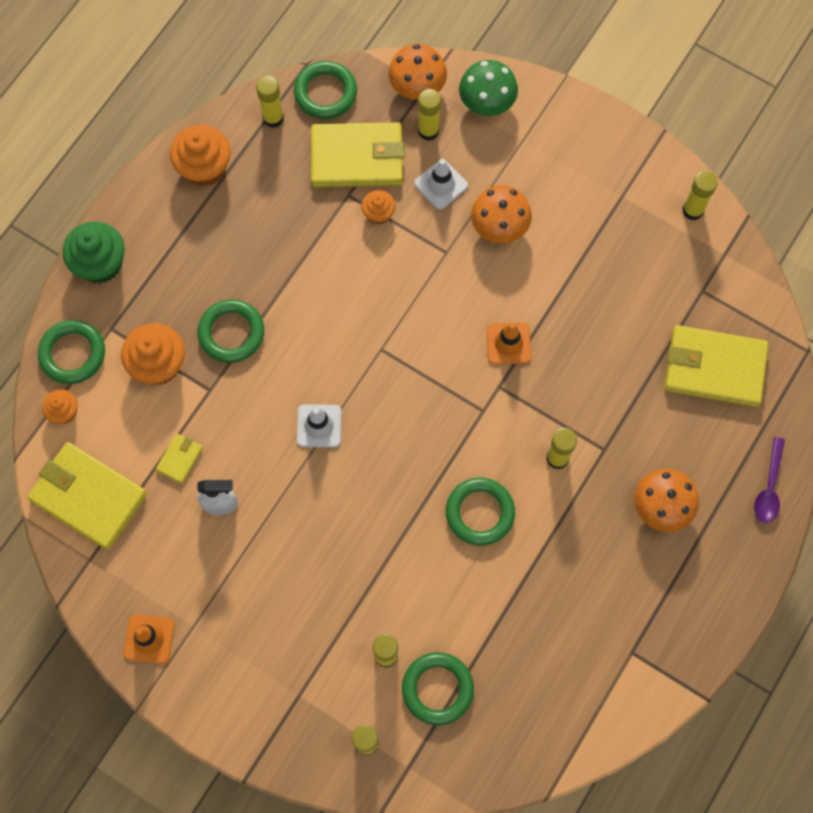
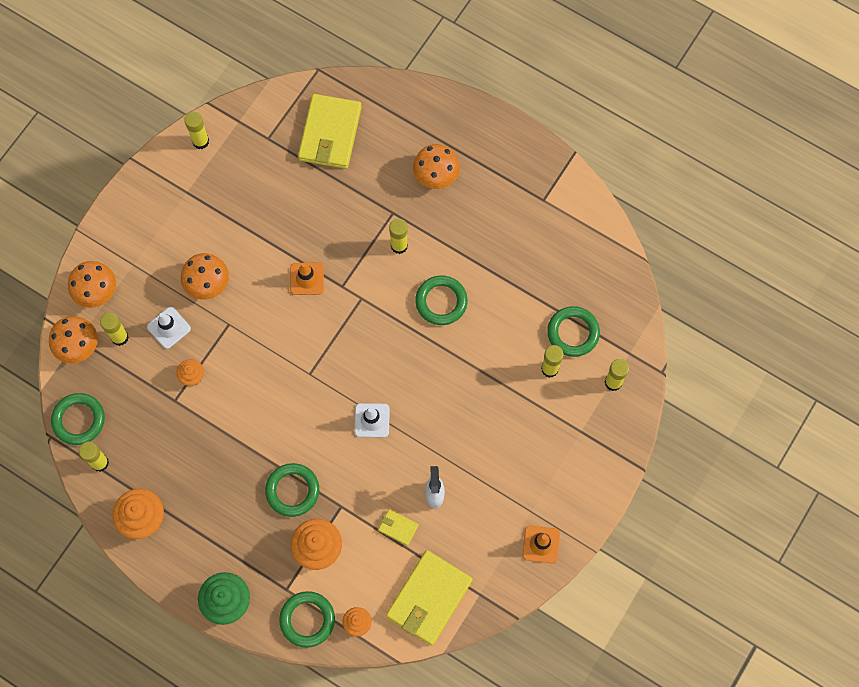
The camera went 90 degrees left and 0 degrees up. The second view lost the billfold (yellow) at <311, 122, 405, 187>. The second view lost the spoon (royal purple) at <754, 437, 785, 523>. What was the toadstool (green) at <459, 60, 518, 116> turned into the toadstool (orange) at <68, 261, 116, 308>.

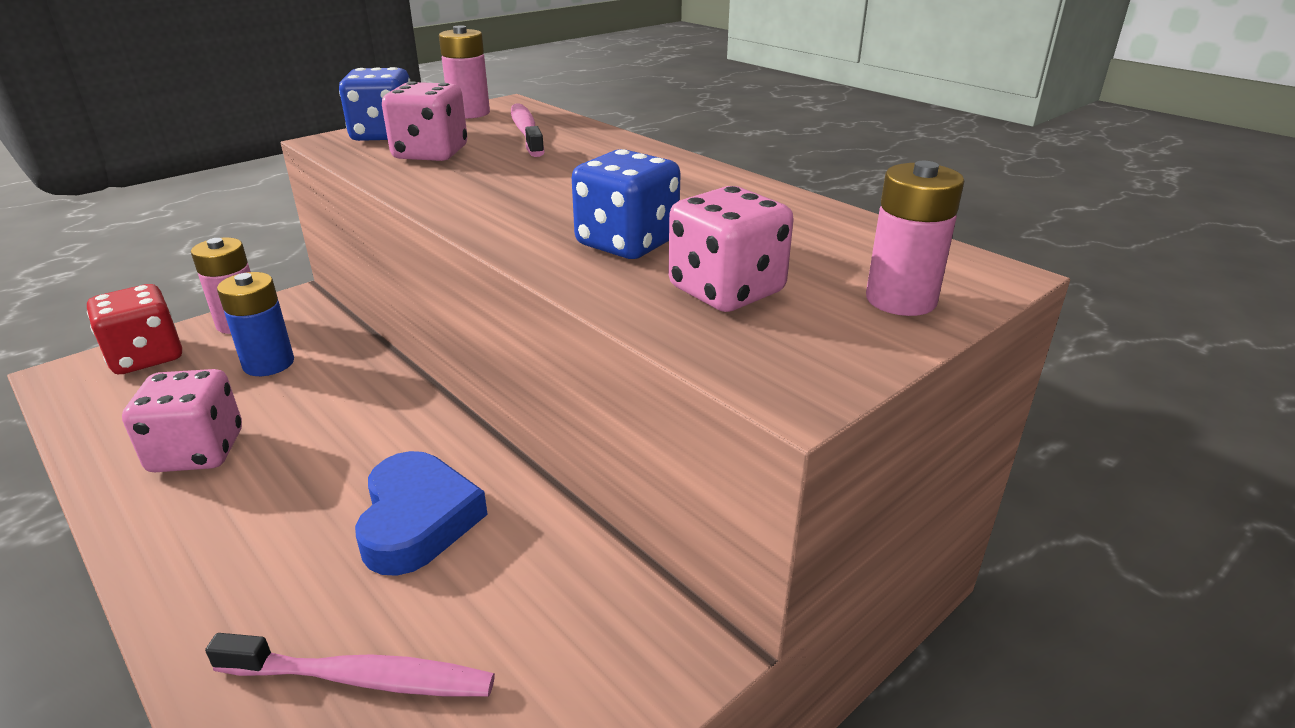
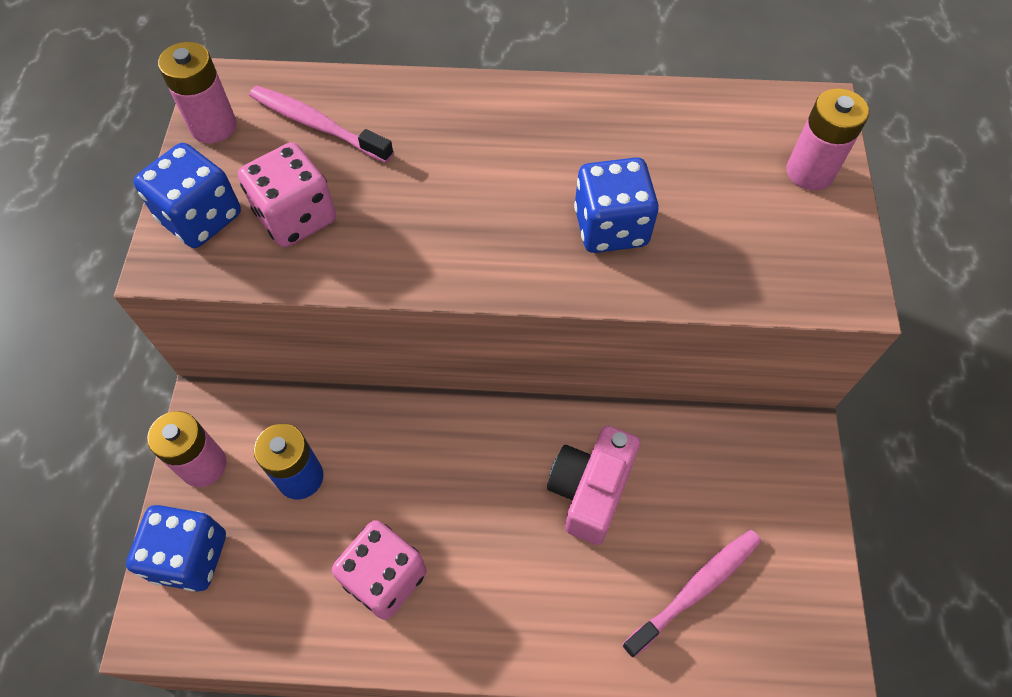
The camera went 45 degrees left and 30 degrees up. The second view lost the dice (rosy) at <668, 186, 794, 312>. Where the heart (cobalt) stood at <355, 451, 488, 576>, the photo camera (rosy) came to stand at <547, 425, 640, 545>. What was the dice (scarlet) at <87, 284, 182, 374> turned into the dice (cobalt) at <126, 505, 226, 591>.

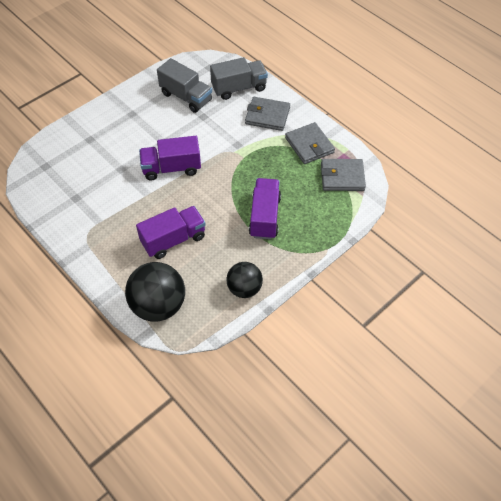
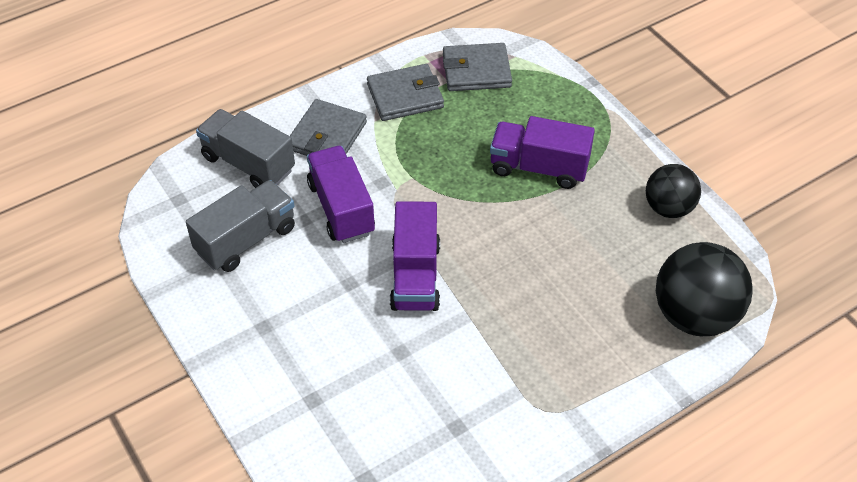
The camera went 80 degrees left and 5 degrees down. The toy truck (royal purple) ended up elsewhere, having gone from <136, 206, 206, 259> to <307, 146, 375, 243>. The toy truck (gray) at <210, 57, 268, 100> ended up facing another way, 45 degrees counterclockwise from before. The billfold (gray) at <321, 159, 366, 191> ended up facing another way, 75 degrees clockwise from before.

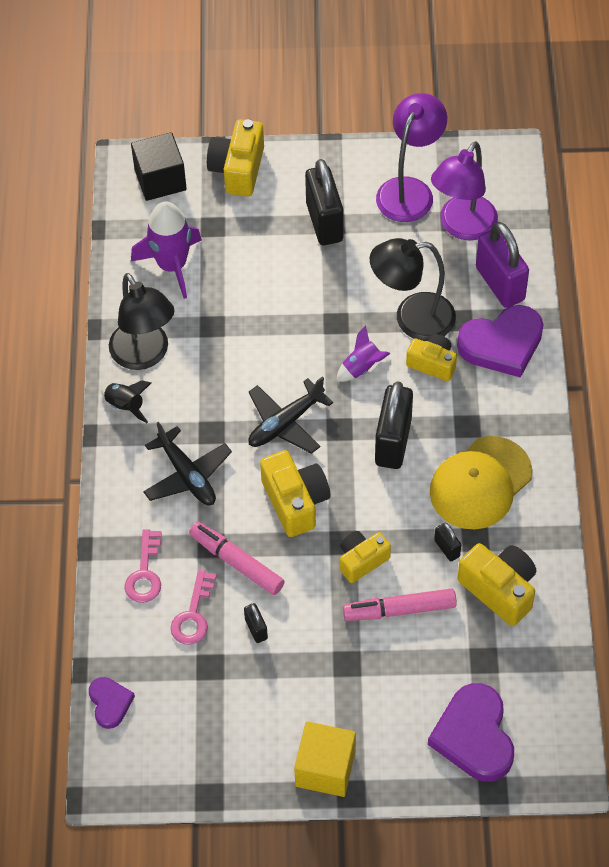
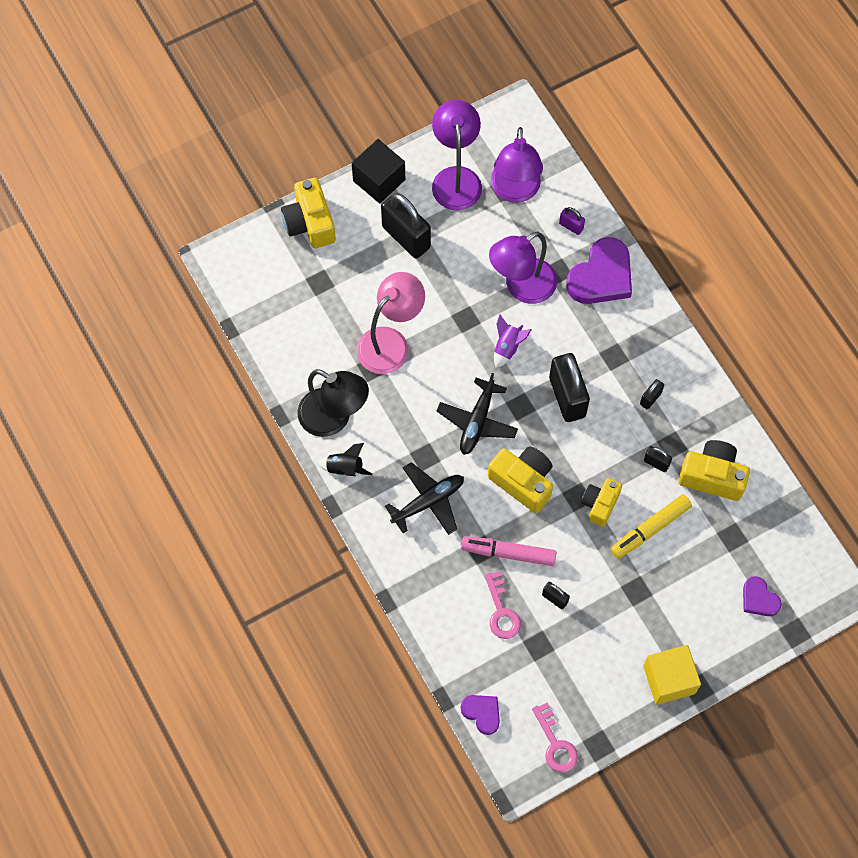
The camera went 30 degrees left and 10 degrees up. The second view lost the spaceship (royal purple) at <131, 201, 202, 299>. The second view lost the photo camera (yellow) at <406, 334, 457, 381>. The second view gained the reading lamp (rosy) at <357, 272, 425, 374>. The key (rosy) ended up elsewhere, having gone from <125, 529, 162, 603> to <532, 703, 578, 773>. The block (black) ended up elsewhere, having gone from <131, 132, 187, 201> to <352, 139, 405, 203>. Where the cap (yellow) stood at <430, 436, 532, 529>, the lock (black) came to stand at <640, 379, 664, 409>. What was the felt pen (rosy) at <343, 588, 457, 621> turned into the felt pen (yellow) at <611, 494, 692, 559>. What was the reading lamp (black) at <370, 238, 456, 341> turned into the reading lamp (royal purple) at <489, 232, 557, 304>. The toy plane (black) at <143, 422, 232, 505> ended up facing another way, 60 degrees counterclockwise from before. The size of the heart (royal purple) at <428, 683, 514, 782> changed by a factor of 0.54. The size of the lock (royal purple) at <476, 222, 529, 308> changed by a factor of 0.46.

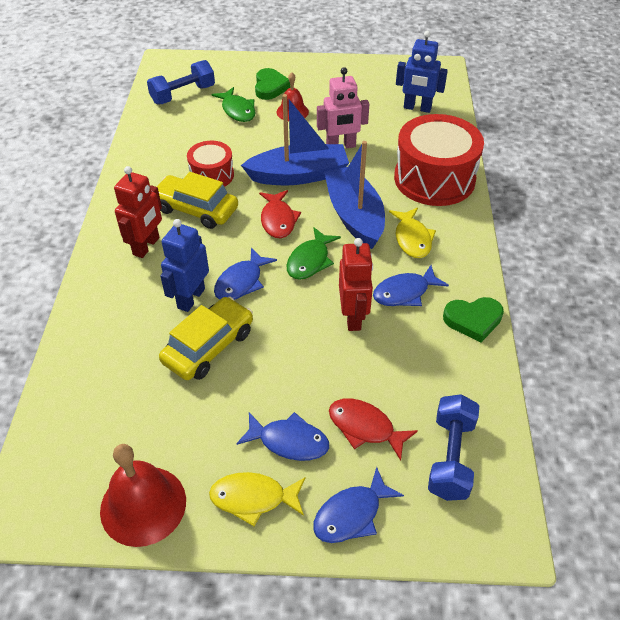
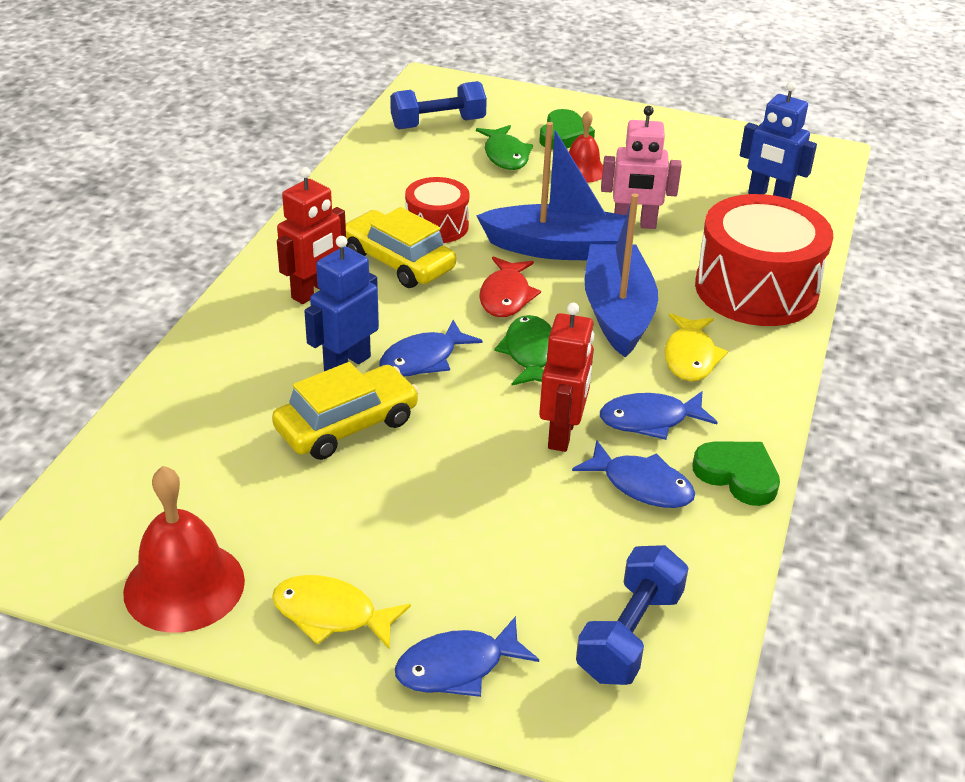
The camera went 15 degrees right and 10 degrees down. The second view lost the fish (scarlet) at <329, 398, 418, 461>. The fish (cobalt) ended up elsewhere, having gone from <236, 412, 329, 461> to <572, 440, 695, 508>. The fish (green) at <286, 227, 341, 280> ended up facing another way, 135 degrees clockwise from before. The heart (green) at <443, 297, 504, 342> ended up facing another way, 150 degrees counterclockwise from before.

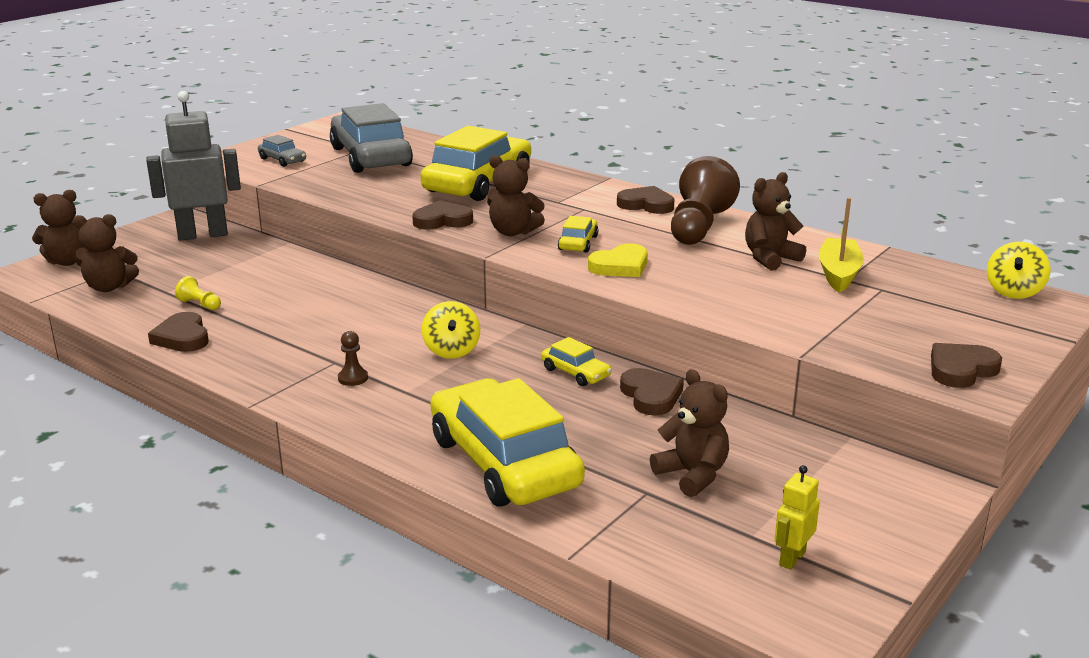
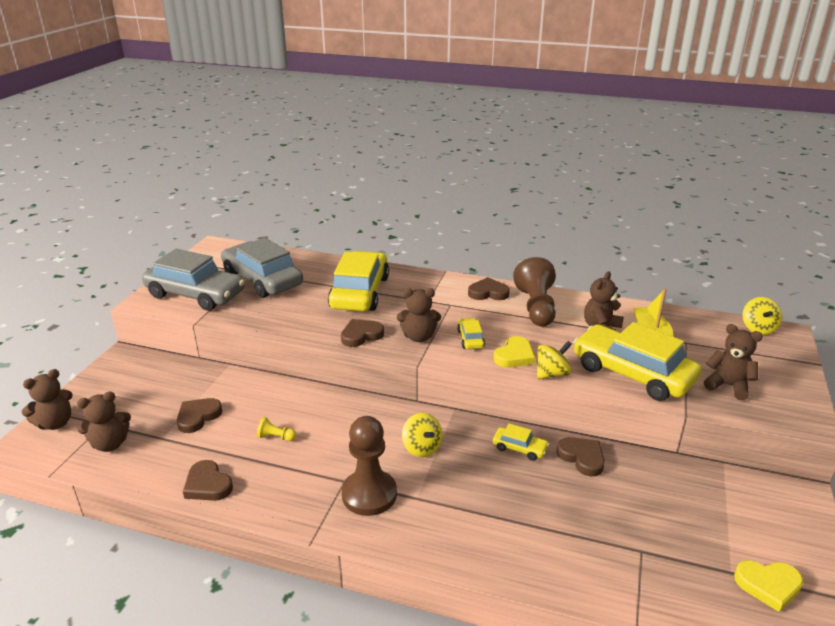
The camera went 20 degrees left and 5 degrees up. The second view lost the robot (gray) at <146, 91, 241, 241>. The second view gained the toy top (yellow) at <537, 341, 572, 379>. The chess pawn (yellow) ended up elsewhere, having gone from <175, 276, 221, 310> to <257, 417, 296, 441>. The automobile (yellow) ended up elsewhere, having gone from <430, 378, 585, 507> to <573, 322, 701, 401>. The stuffed bear (russet) ended up elsewhere, having gone from <650, 369, 729, 497> to <704, 324, 763, 400>. The heart (russet) ended up elsewhere, having gone from <931, 343, 1002, 388> to <177, 398, 222, 433>. Where the robot (yellow) stood at <774, 465, 820, 570>, the heart (yellow) came to stand at <734, 560, 803, 612>. The size of the automobile (gray) at <258, 135, 306, 167> changed by a factor of 2.32. The size of the chess pawn (russet) at <338, 331, 368, 386> changed by a factor of 2.40.

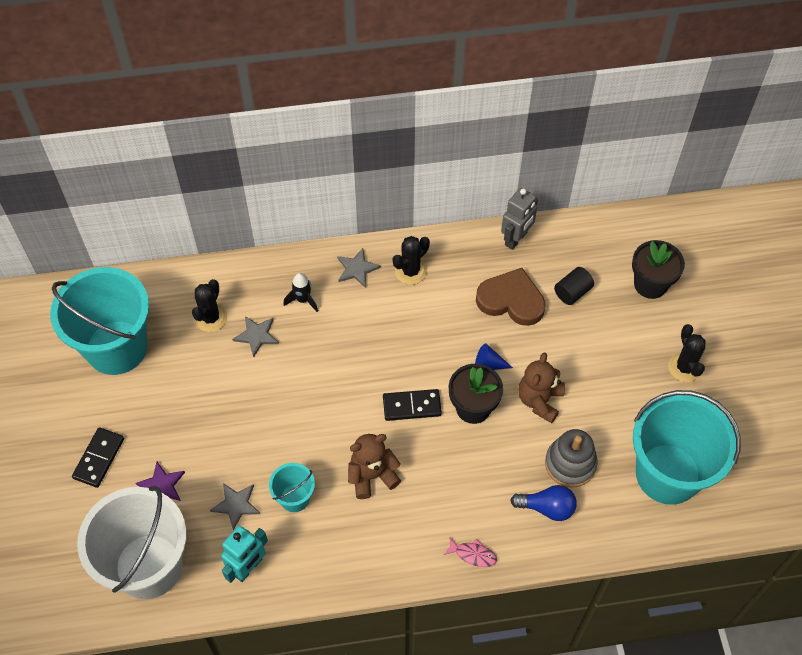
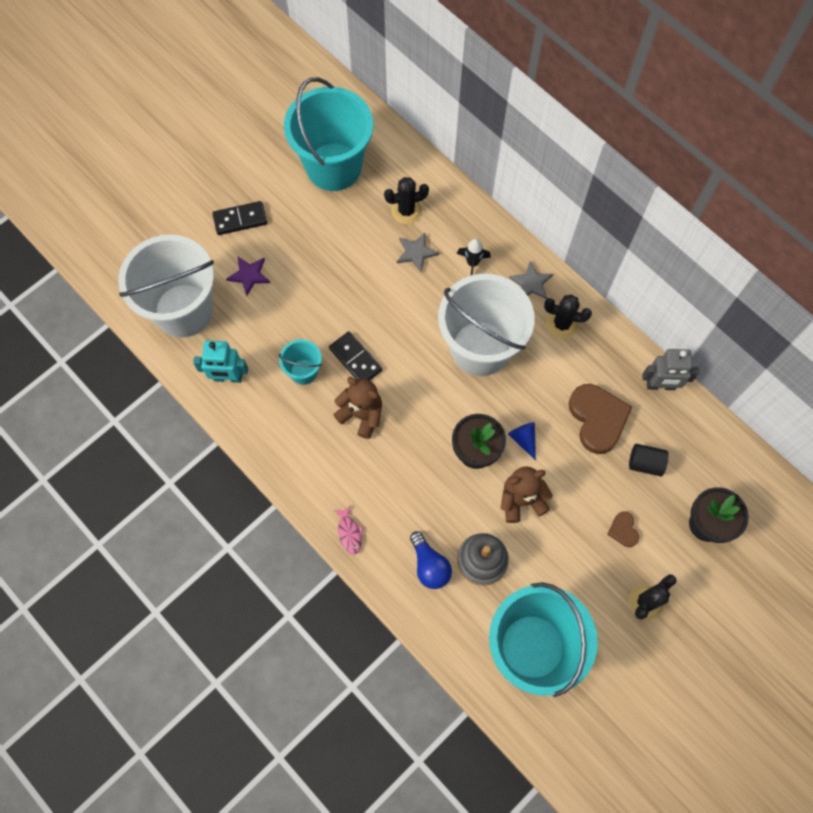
The camera went 55 degrees right and 10 degrees up. The second view lost the five-pointed star (gray) at <210, 483, 260, 530>. The second view gained the sand bucket (white) at <438, 274, 535, 376>. The second view gained the heart (russet) at <607, 511, 639, 547>. The domino piece (black) ended up elsewhere, having gone from <383, 389, 442, 421> to <329, 331, 382, 380>.

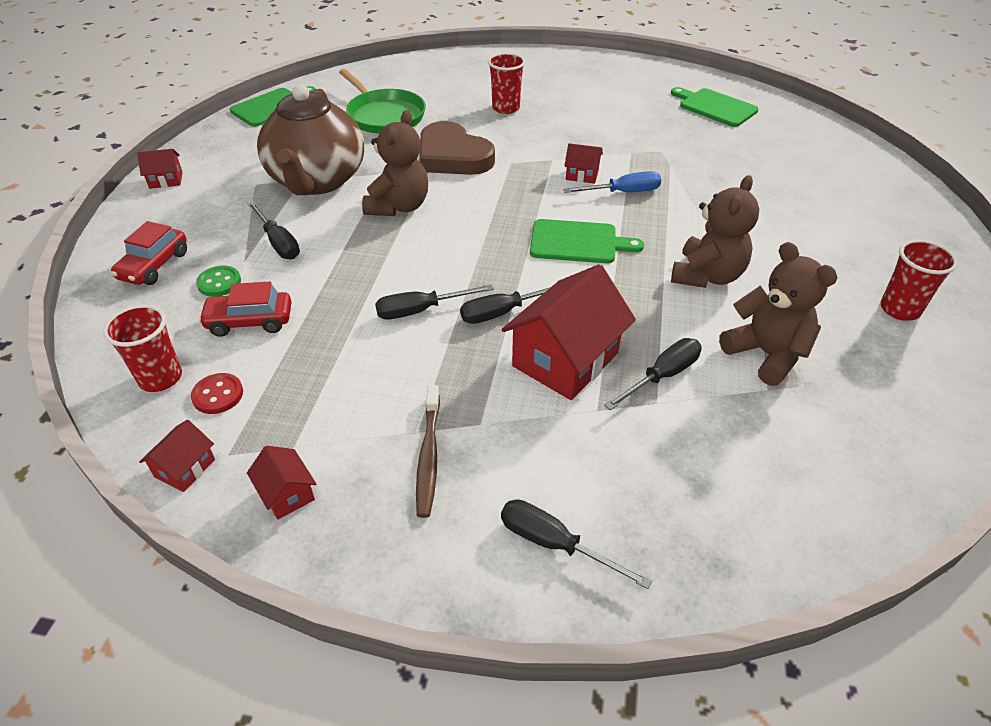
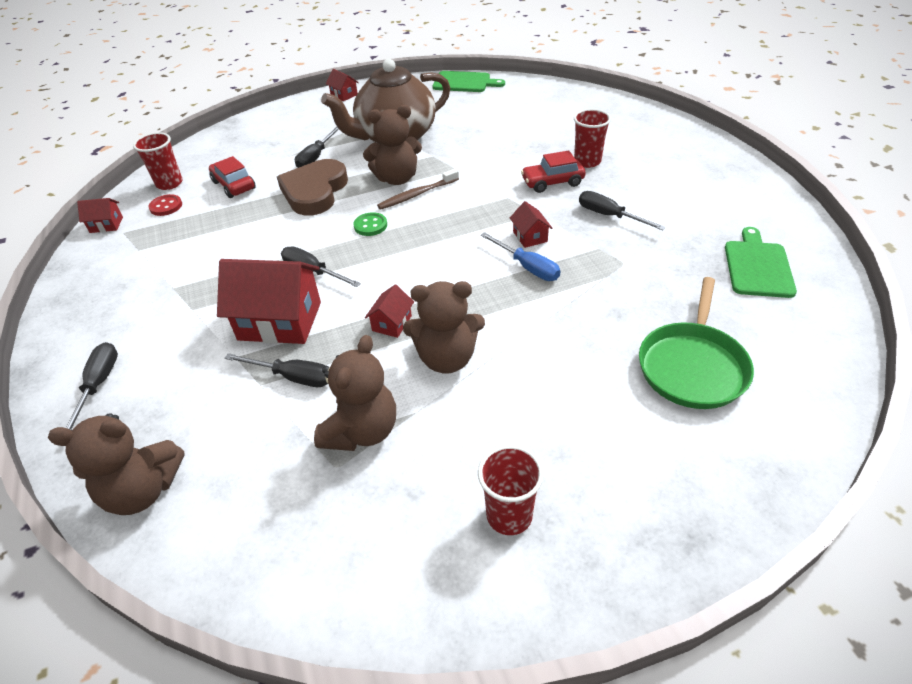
The camera went 60 degrees right and 0 degrees up. The second view lost the chopping board (green) at <530, 219, 644, 263>. The second view gained the stuffed bear (russet) at <48, 413, 185, 515>. The automobile (scarlet) ended up elsewhere, having gone from <111, 221, 187, 285> to <521, 150, 586, 193>. The sewing button (green) ended up elsewhere, having gone from <196, 265, 241, 297> to <353, 212, 387, 236>. The house (scarlet) ended up elsewhere, having gone from <247, 446, 316, 520> to <365, 285, 414, 338>. The frying pan (green) ended up elsewhere, having gone from <339, 69, 426, 134> to <639, 277, 754, 409>. The flat screwdriver (black) ended up elsewhere, having gone from <375, 285, 494, 319> to <579, 191, 666, 230>. The dental brush (russet) ended up elsewhere, having gone from <416, 385, 440, 518> to <377, 169, 459, 210>. The heart (russet) ended up elsewhere, having gone from <419, 121, 495, 175> to <277, 159, 348, 215>.

